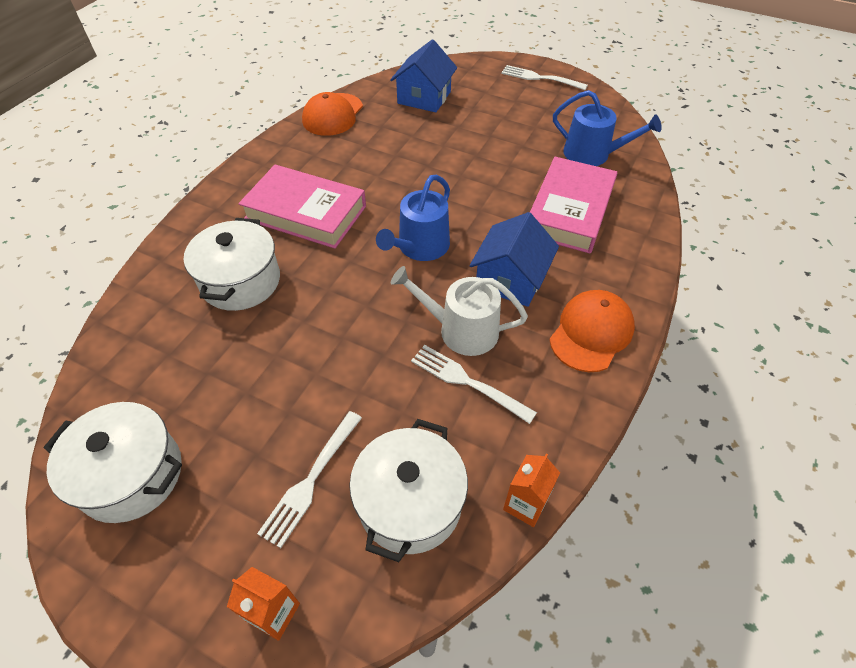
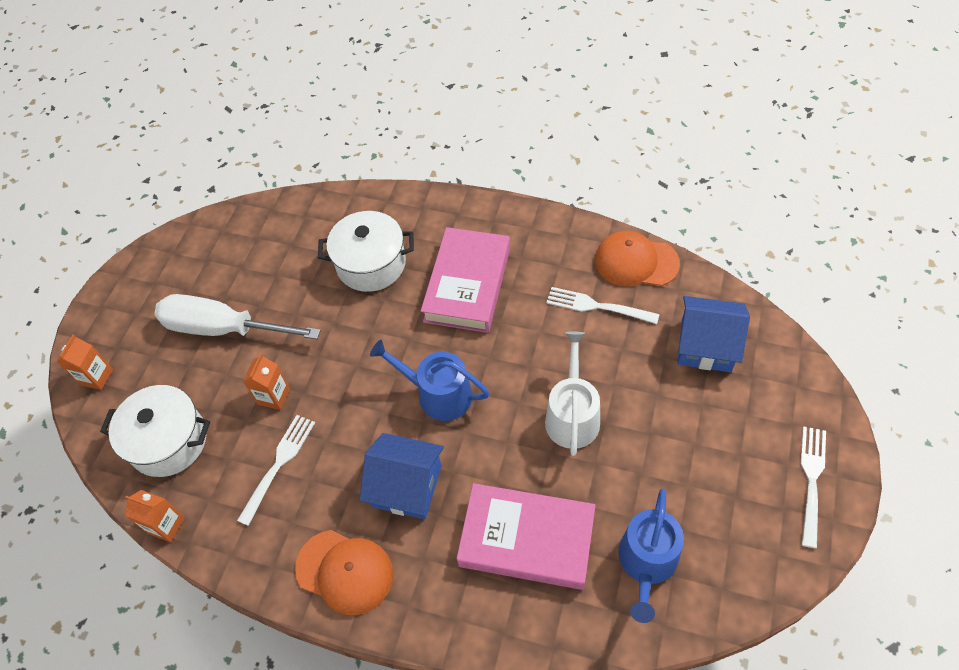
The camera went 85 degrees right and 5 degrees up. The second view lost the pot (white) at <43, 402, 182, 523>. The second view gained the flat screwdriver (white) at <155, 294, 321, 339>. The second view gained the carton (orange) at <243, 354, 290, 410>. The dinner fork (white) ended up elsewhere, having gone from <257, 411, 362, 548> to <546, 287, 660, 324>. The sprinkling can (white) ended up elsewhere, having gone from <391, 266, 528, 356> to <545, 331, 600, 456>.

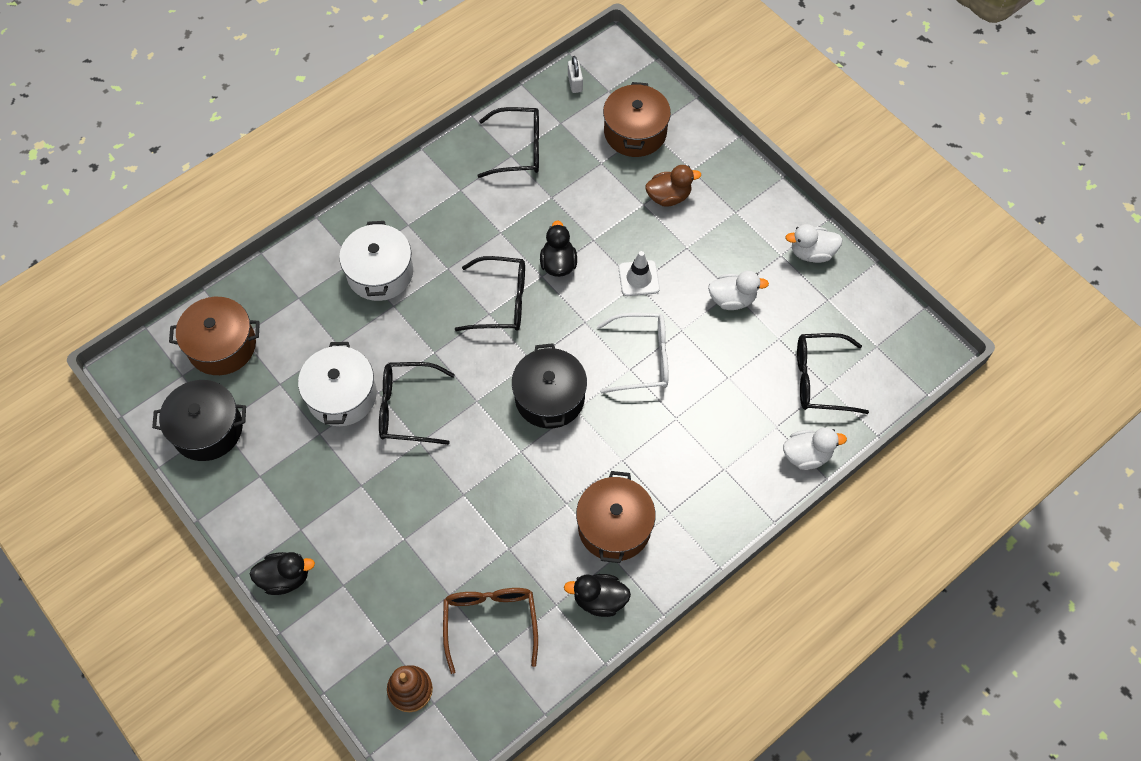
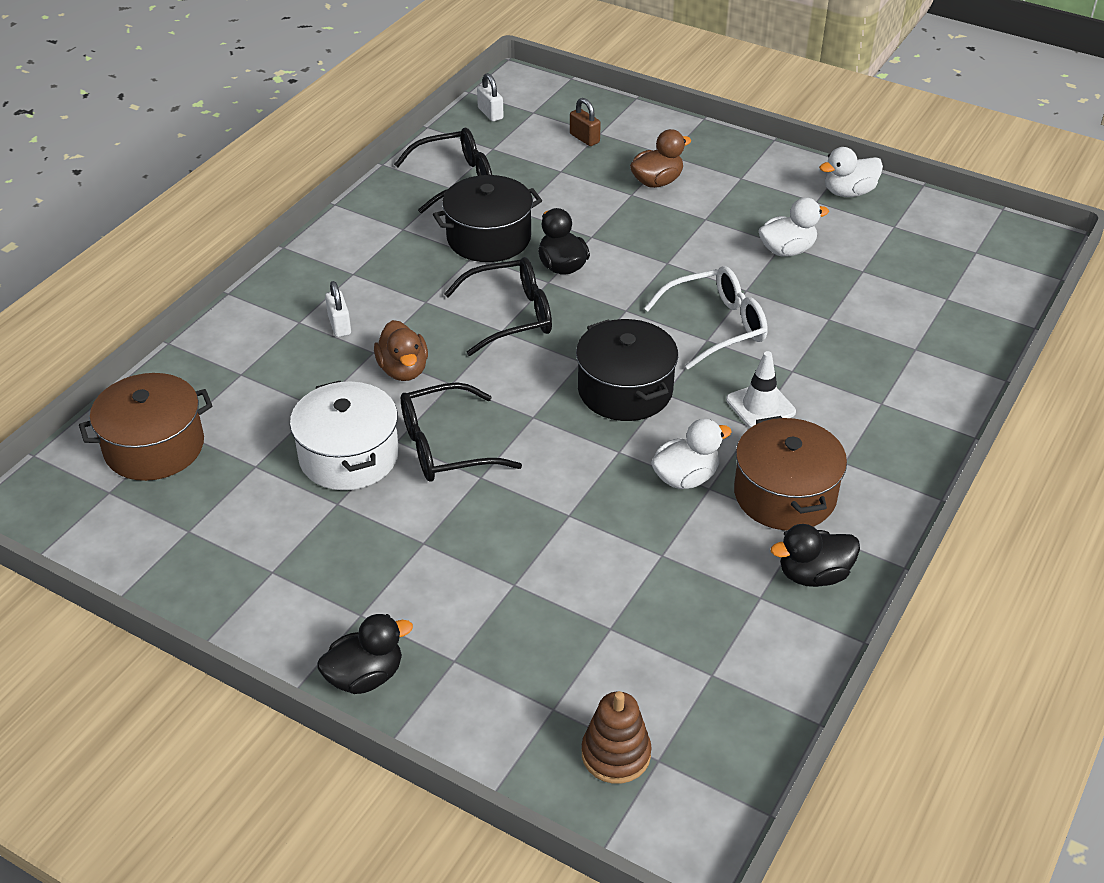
The camera went 20 degrees left and 20 degrees down. The second view lost the spectacles (russet) at <443, 588, 538, 674>. The second view lost the spectacles (black) at <797, 333, 869, 414>. The second view gained the rubber duck (russet) at <374, 320, 428, 381>. The pot (black) ended up elsewhere, having gone from <152, 380, 246, 461> to <433, 175, 542, 262>. The road cone (white) ended up elsewhere, having gone from <619, 251, 660, 296> to <726, 351, 796, 428>. The rubber duck (white) ended up elsewhere, having gone from <783, 427, 847, 470> to <651, 419, 732, 489>. Where the pot (white) stood at <339, 221, 413, 301>, the lock (white) came to stand at <325, 281, 351, 337>. Where the pot (russet) stood at <603, 82, 671, 157>, the lock (russet) came to stand at <570, 98, 601, 146>.

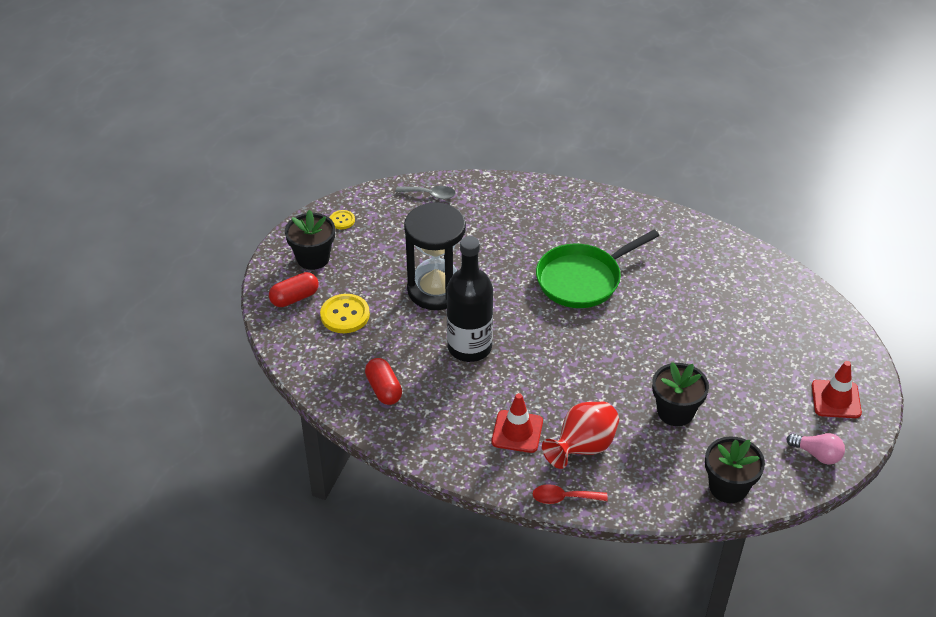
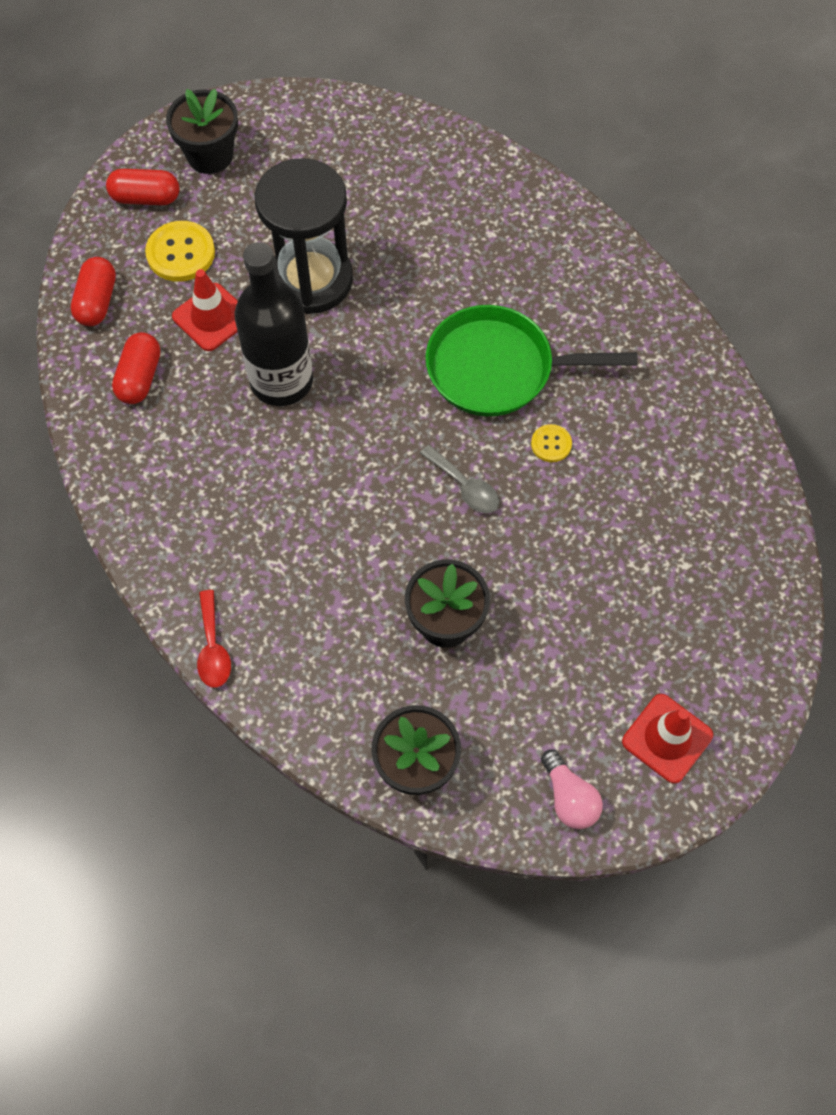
The camera went 35 degrees right and 20 degrees up. The second view lost the tall vase (scarlet) at <542, 402, 619, 469>. The second view gained the pill shape (scarlet) at <71, 257, 116, 326>. The sewing button (yellow) ended up elsewhere, having gone from <330, 210, 355, 229> to <531, 424, 572, 462>. The spoon (gray) ended up elsewhere, having gone from <396, 186, 456, 200> to <420, 445, 499, 513>. The road cone (scarlet) ended up elsewhere, having gone from <492, 393, 543, 453> to <172, 269, 238, 351>. The spoon (scarlet) at <533, 484, 608, 504> ended up facing another way, 135 degrees counterclockwise from before.

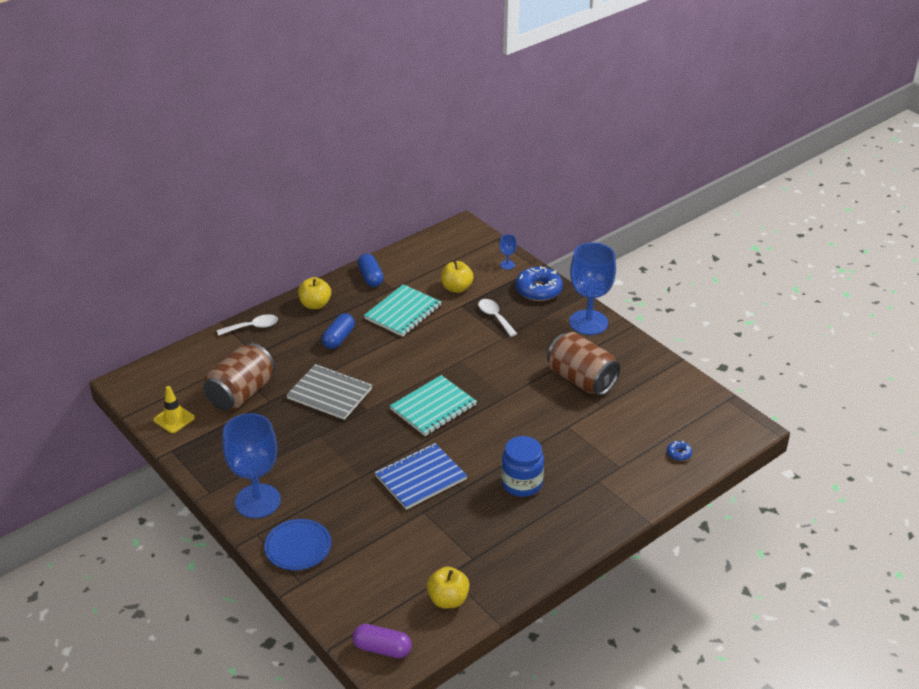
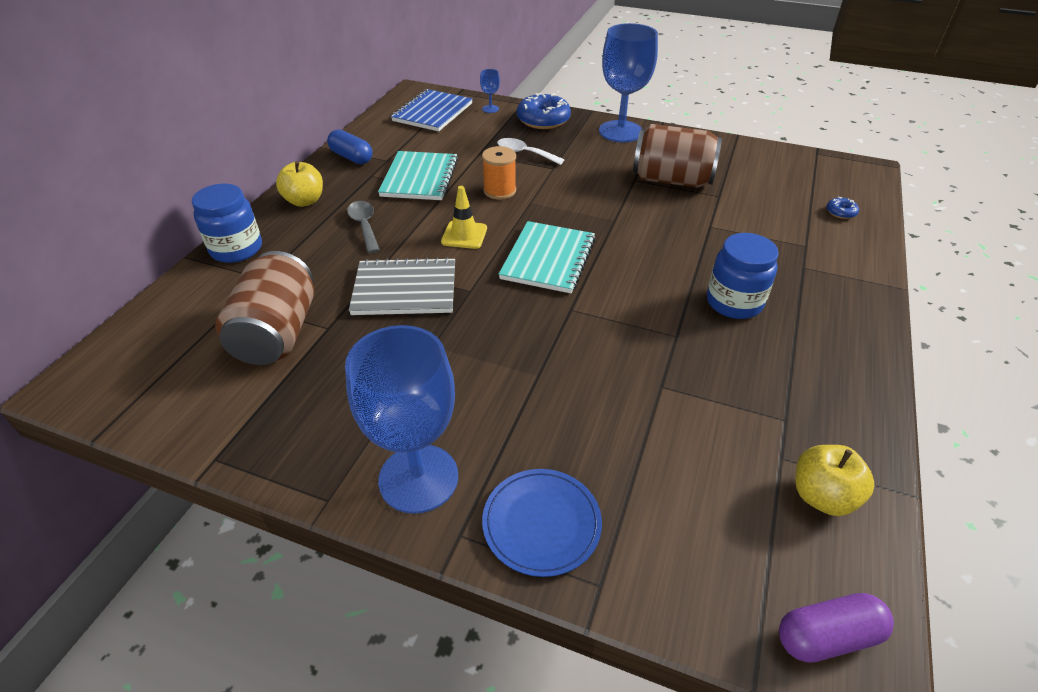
The camera went 30 degrees left and 5 degrees up. The second view lost the apple (yellow) at <441, 261, 474, 293>. The second view gained the reel of thread (orange) at <482, 146, 516, 200>. The road cone (yellow) ended up elsewhere, having gone from <154, 386, 195, 433> to <441, 186, 487, 249>. The notepad (cobalt) ended up elsewhere, having gone from <375, 443, 467, 510> to <391, 89, 473, 131>. Where the spoon (white) stood at <217, 314, 278, 336>, the jar (cobalt) came to stand at <192, 184, 262, 263>. Where the pill shape (cobalt) stood at <322, 313, 355, 349>, the spoon (gray) came to stand at <347, 201, 380, 253>.

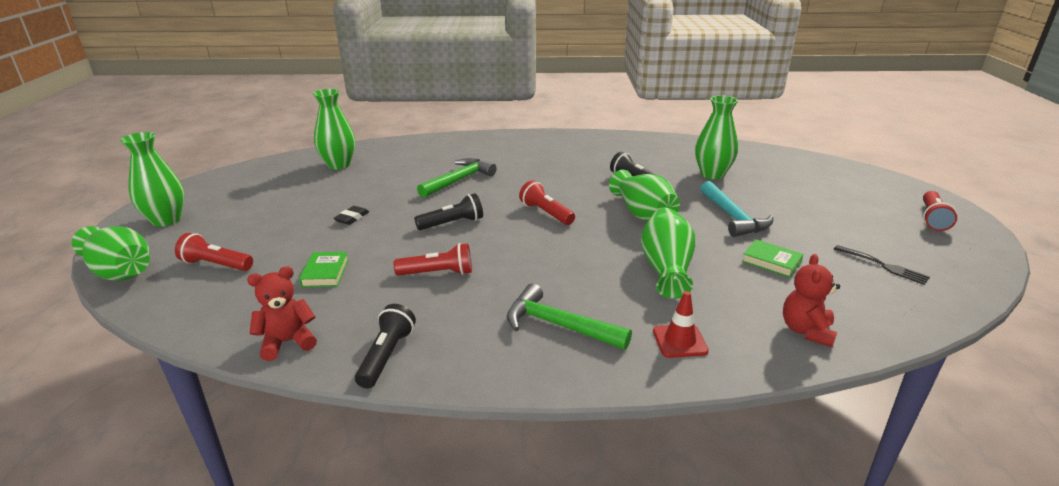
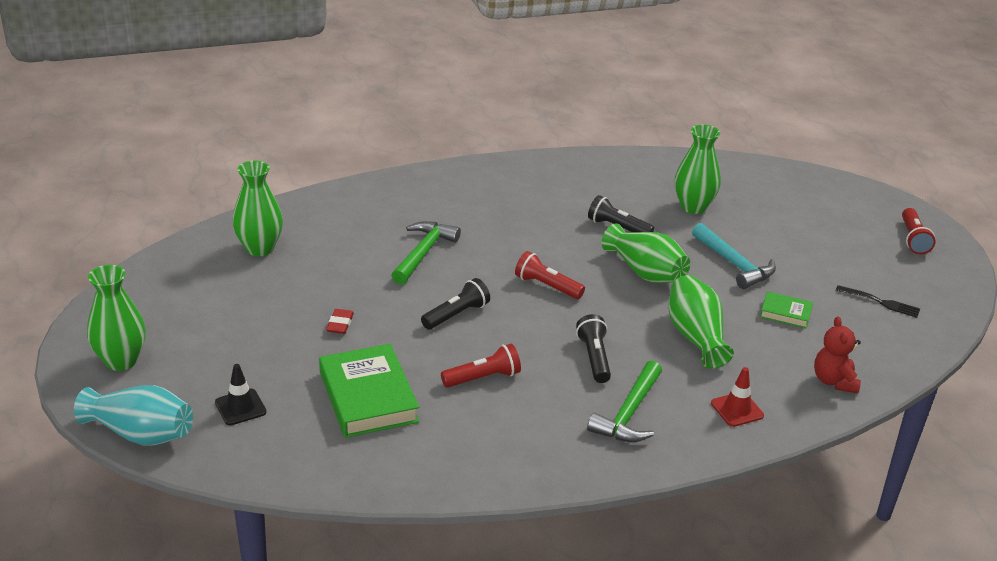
The camera went 20 degrees left and 5 degrees up. The second view lost the stuffed bear (scarlet) at <247, 266, 317, 361>. The pocket torch (black) ended up elsewhere, having gone from <355, 304, 416, 388> to <576, 314, 611, 383>. Where the pocket torch (scarlet) stood at <175, 233, 253, 271>, the road cone (black) came to stand at <215, 364, 266, 425>. What was the tall vase (green) at <72, 226, 150, 281> turned into the tall vase (turquoise) at <74, 385, 193, 446>. What was the eraser (black) at <333, 206, 369, 225> turned into the eraser (scarlet) at <326, 309, 354, 334>. The hammer (green) at <507, 283, 632, 350> ended up facing another way, 75 degrees counterclockwise from before. The size of the hardcover (green) at <299, 252, 349, 287> changed by a factor of 1.97.

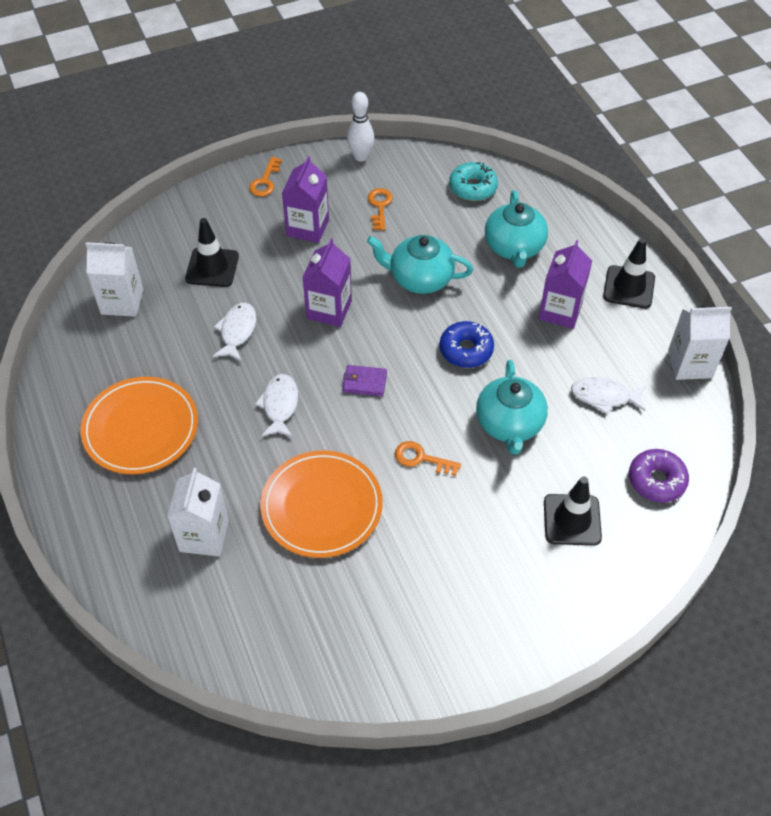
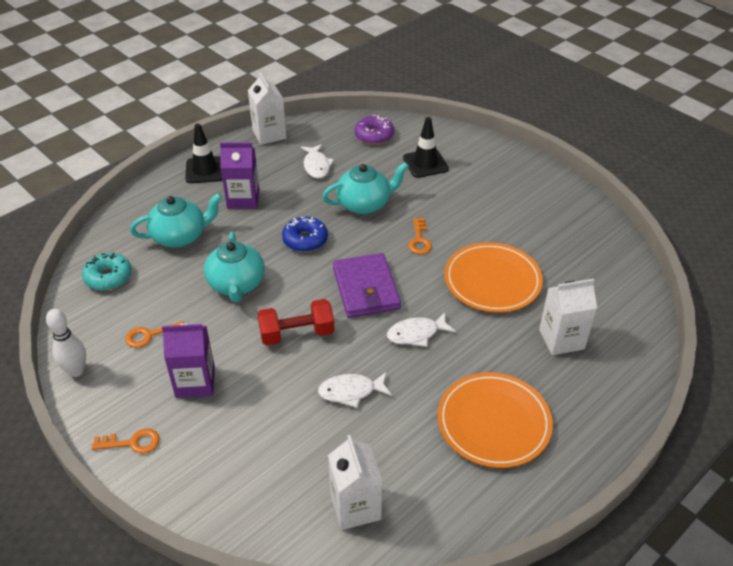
The camera went 110 degrees left and 10 degrees down. The second view lost the road cone (black) at <185, 218, 239, 287>. Where the carton (royal purple) stood at <302, 239, 352, 327>, the dumbbell (scarlet) came to stand at <257, 299, 335, 346>. The size of the billfold (royal purple) at <343, 365, 387, 396> changed by a factor of 2.02.

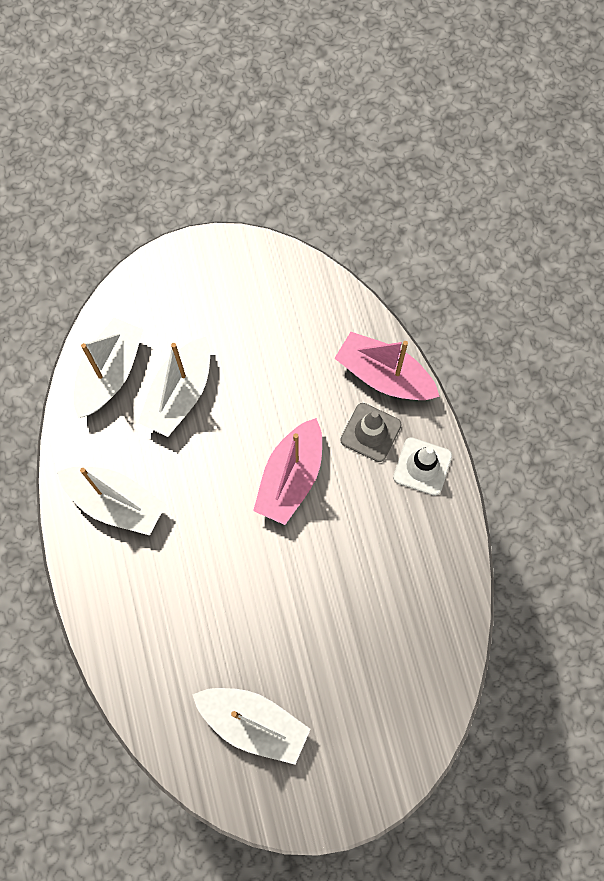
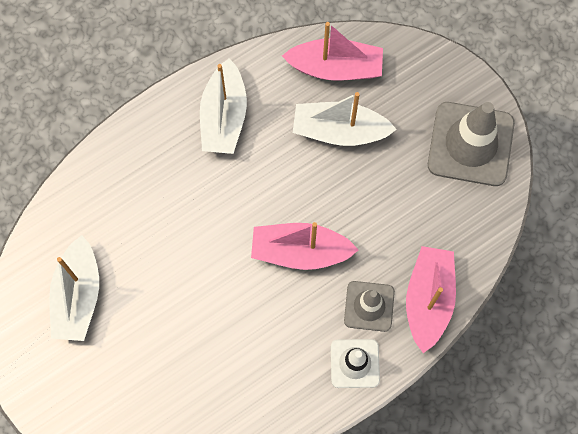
The camera went 70 degrees right and 0 degrees up. The second view gained the road cone (gray) at <428, 102, 515, 186>. What was the toy boat (white) at <74, 317, 143, 418> turned into the toy boat (rosy) at <282, 22, 383, 81>.

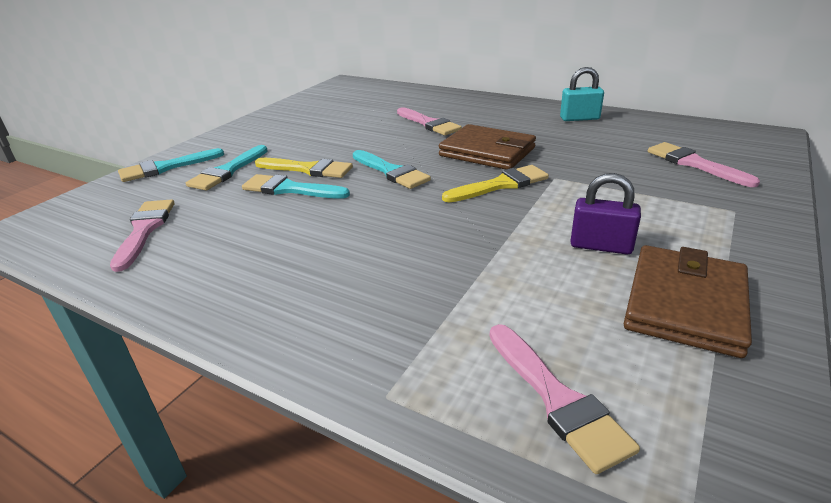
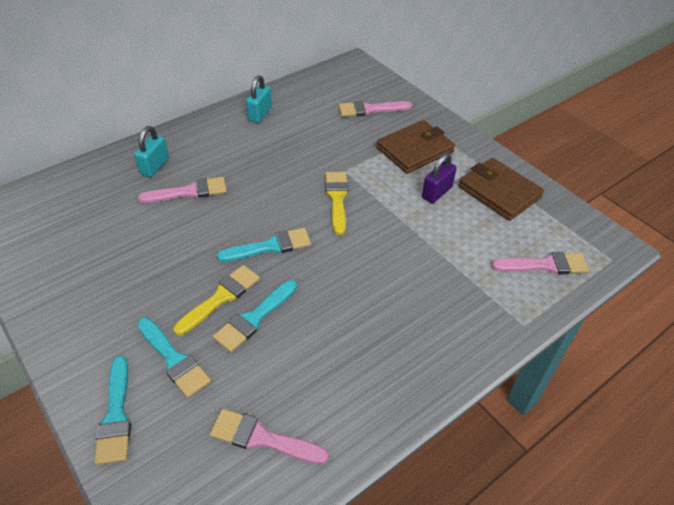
The camera went 70 degrees left and 15 degrees up. The second view gained the lock (turquoise) at <134, 126, 169, 177>. The billfold (russet) ended up elsewhere, having gone from <439, 124, 536, 169> to <376, 120, 455, 174>.

